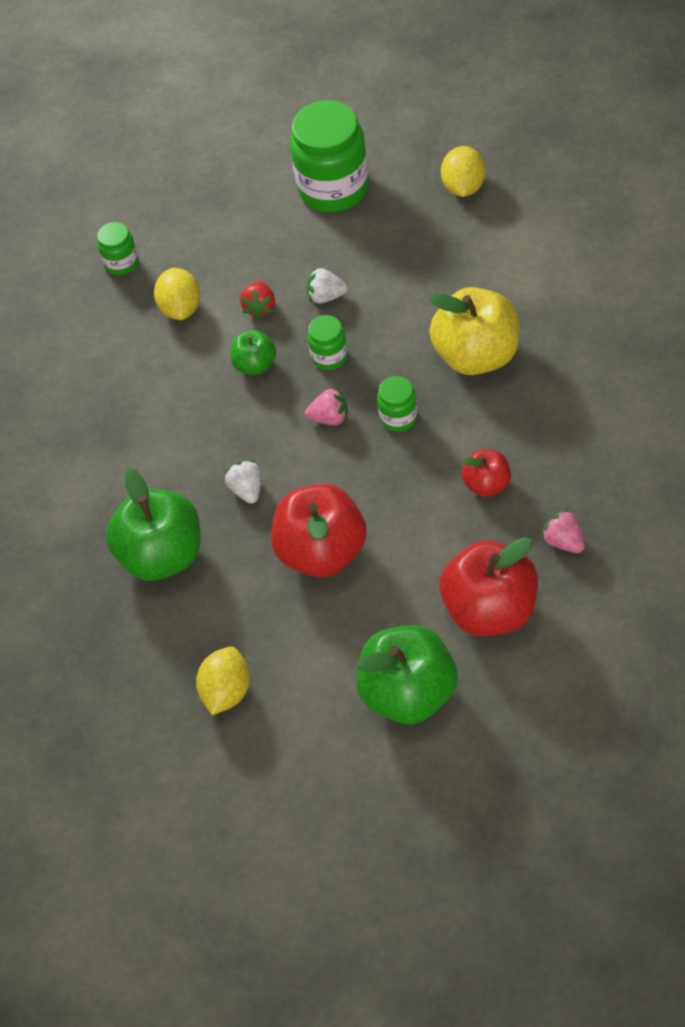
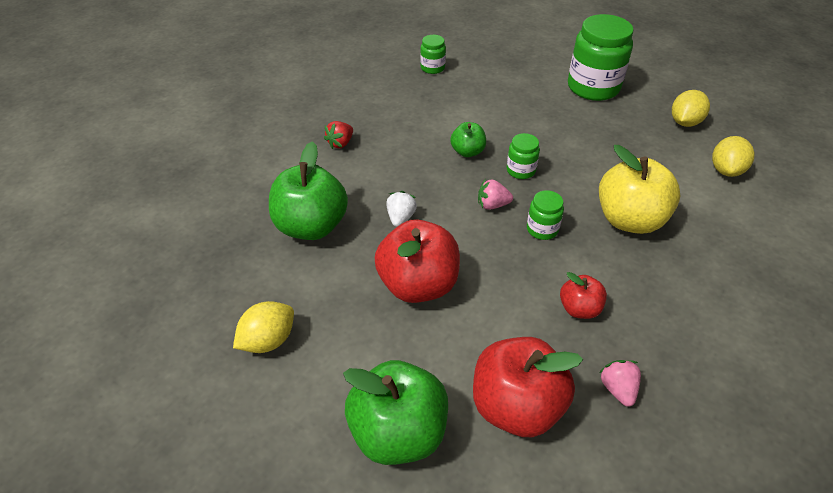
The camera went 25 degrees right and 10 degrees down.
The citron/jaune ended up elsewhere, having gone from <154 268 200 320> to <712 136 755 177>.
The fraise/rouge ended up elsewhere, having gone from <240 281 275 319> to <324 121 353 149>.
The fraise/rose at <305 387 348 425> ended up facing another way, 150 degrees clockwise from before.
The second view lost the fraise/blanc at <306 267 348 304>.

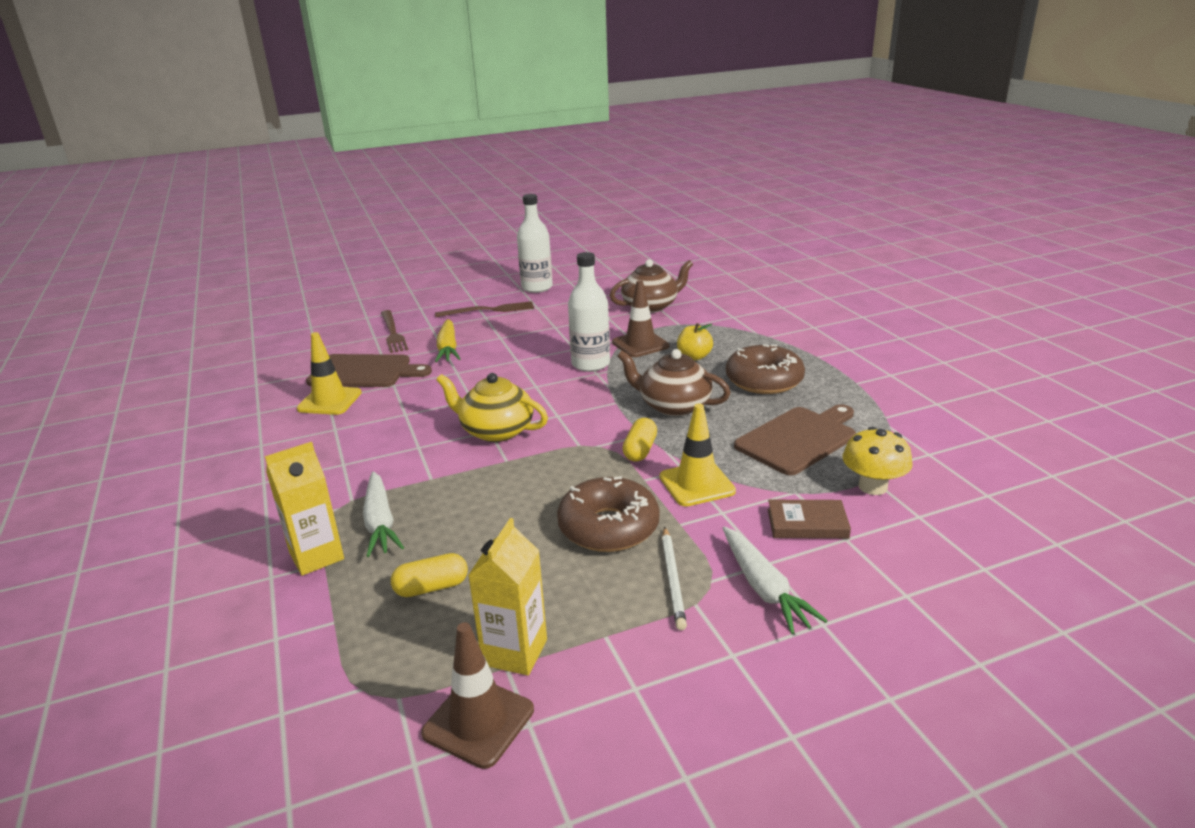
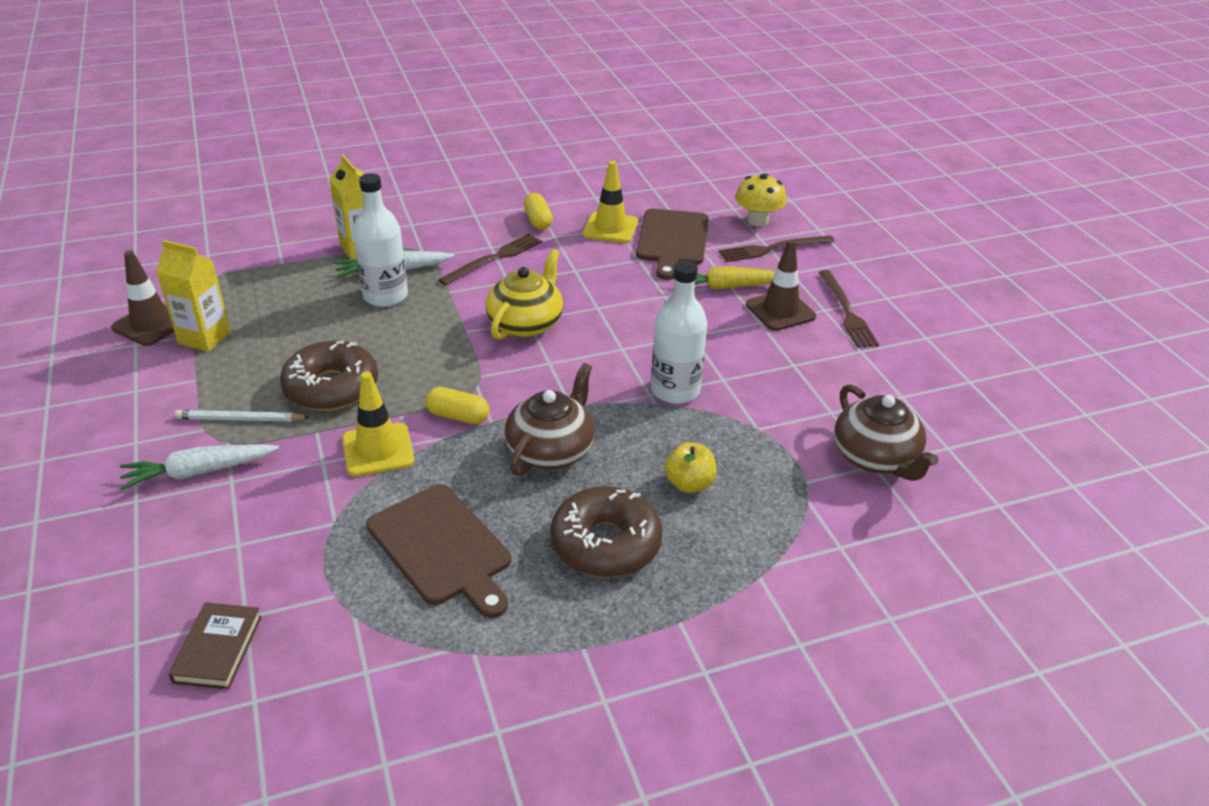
The camera went 90 degrees right and 10 degrees up.
The gélule/jaune ended up elsewhere, having gone from <391 553 468 597> to <524 193 553 230>.
The bouteille/blanc ended up elsewhere, having gone from <517 194 553 293> to <353 173 408 307>.
The cône de chantier/marron ended up elsewhere, having gone from <612 280 670 357> to <746 239 816 331>.
The livre/marron ended up elsewhere, having gone from <768 500 851 539> to <168 602 262 689>.
The champignon/jaune ended up elsewhere, having gone from <842 427 913 495> to <735 173 787 226>.
The second view gained the fourchette/marron at <438 234 542 285>.

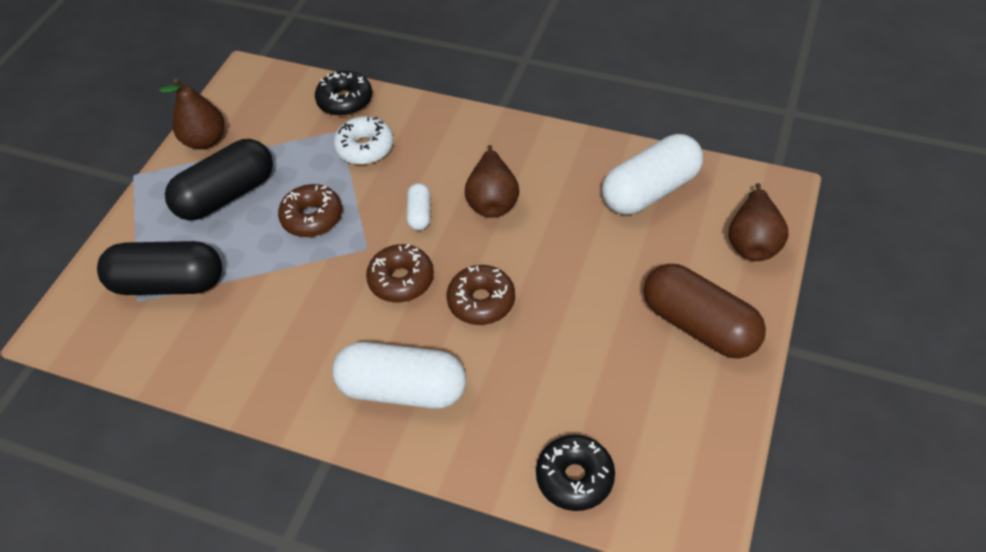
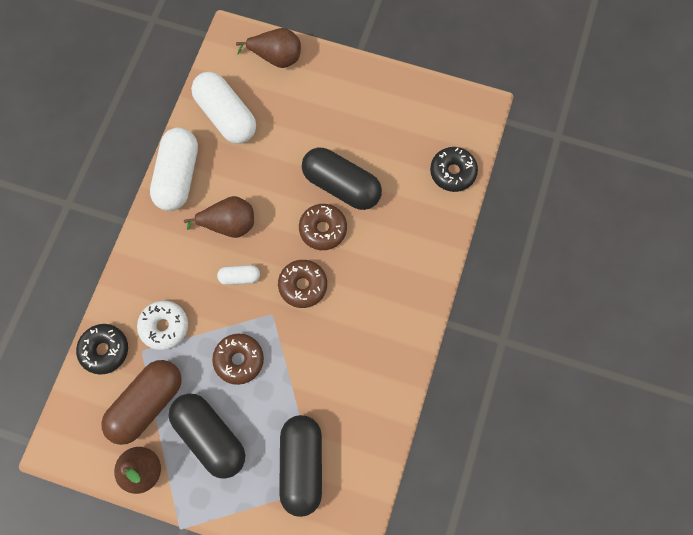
The camera went 95 degrees left and 20 degrees up.
The gélule/blanc ended up elsewhere, having gone from <332 342 466 409> to <150 128 198 211>.
The gélule/marron ended up elsewhere, having gone from <644 264 766 359> to <101 360 182 445>.
The second view gained the gélule/noir at <302 148 382 210>.

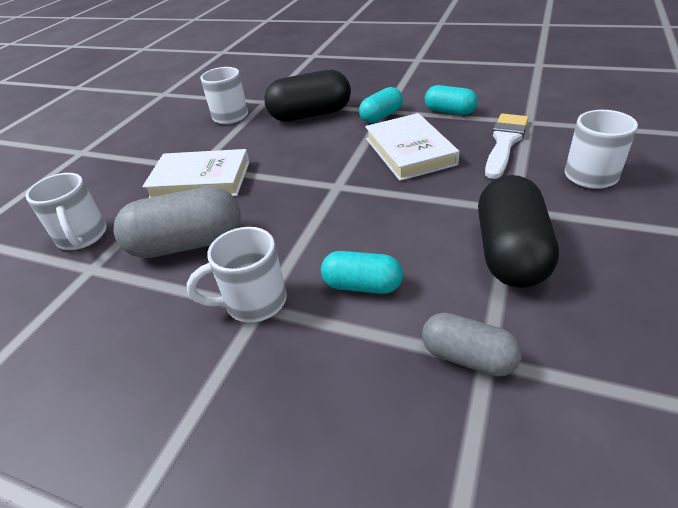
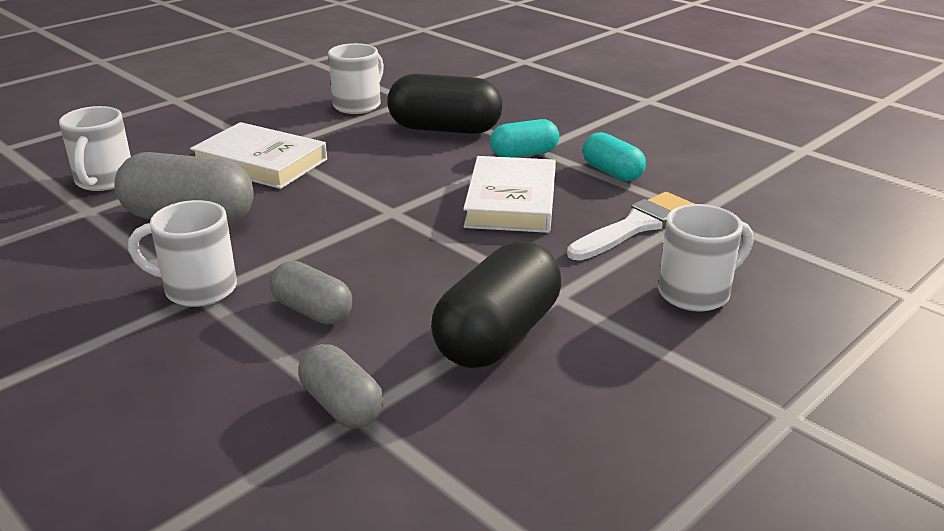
The camera went 20 degrees right and 10 degrees down.
What was the gélule/turquoise at <321 251 403 294> turned into the gélule/gris at <270 261 352 325>.

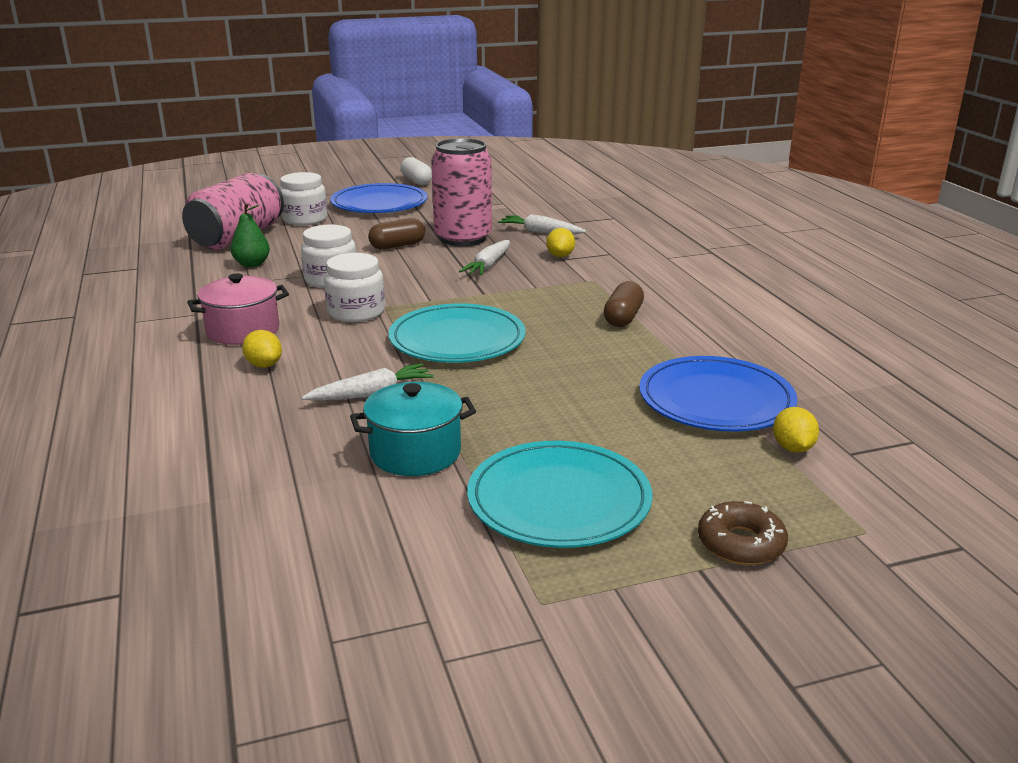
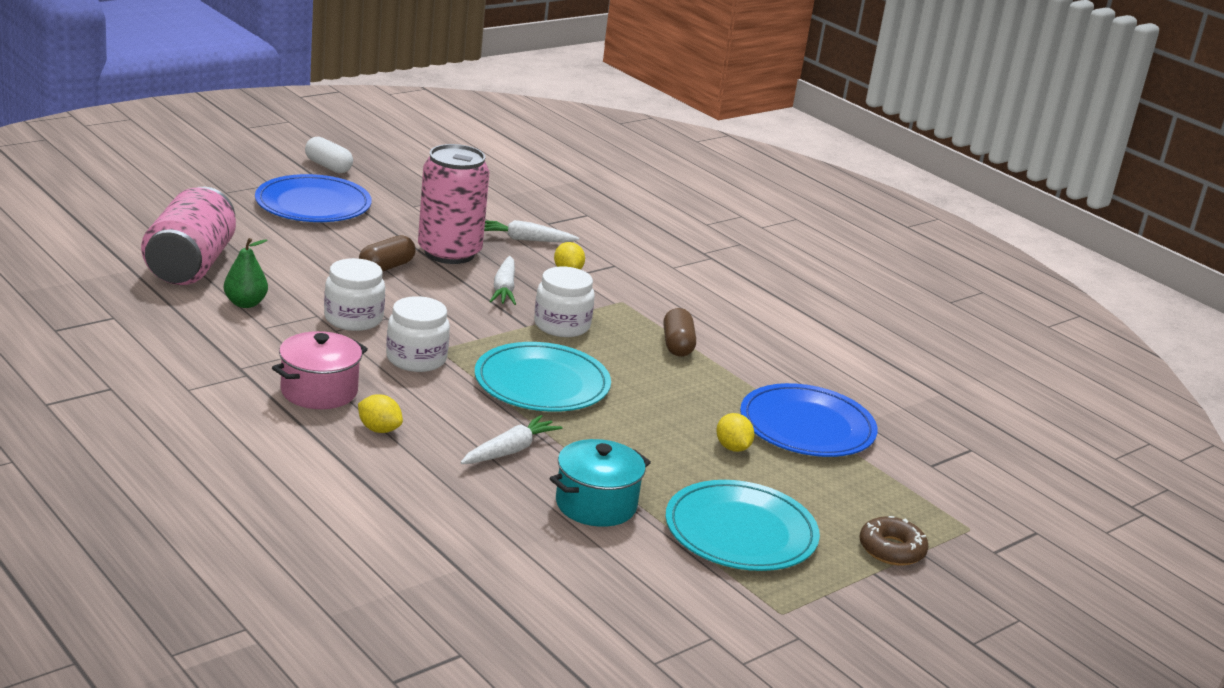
The camera went 25 degrees left and 0 degrees up.
The bocal/blanc ended up elsewhere, having gone from <280 172 327 225> to <534 267 595 337>.
The citron/jaune ended up elsewhere, having gone from <773 407 819 453> to <716 413 754 452>.

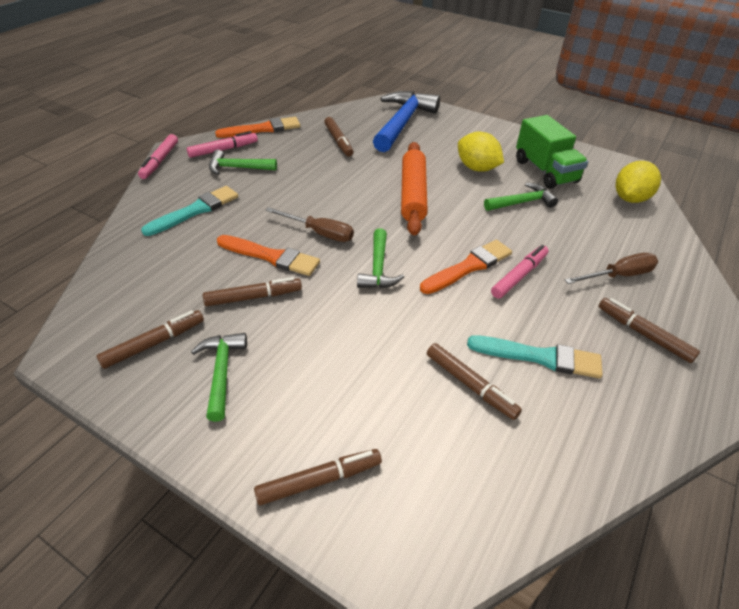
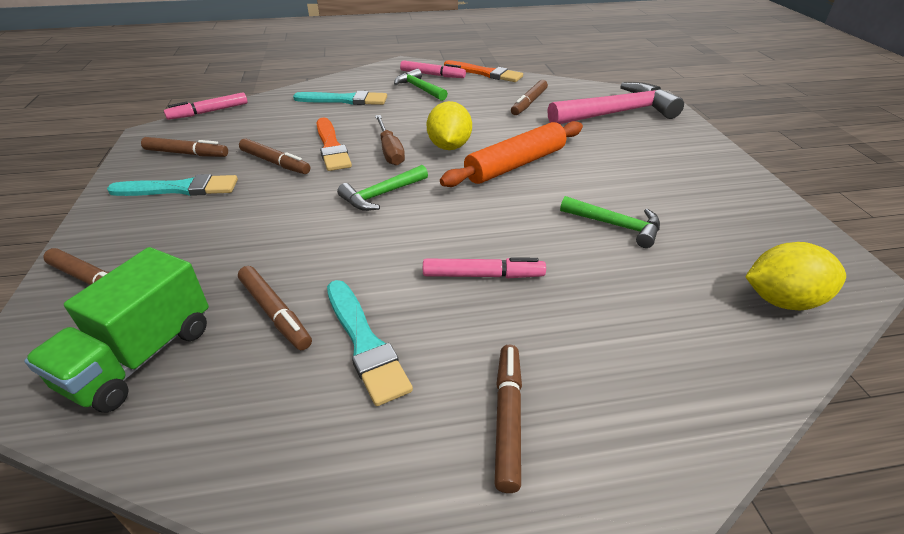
The camera went 50 degrees right and 5 degrees down.
The feutre/rose ended up elsewhere, having gone from <138 134 178 179> to <164 92 248 120>.
Where the marteau/vert stood at <191 333 247 422>, the pinceau/turquoise came to stand at <107 174 238 196>.
What was the marteau/bleu at <373 91 440 152> turned into the marteau/rose at <547 82 684 124>.
The second view lost the pinceau/orange at <420 240 512 294>.
The feutre/marron at <427 343 522 420> ended up facing another way, 45 degrees counterclockwise from before.
The citron/jaune ended up elsewhere, having gone from <458 132 504 172> to <427 101 472 150>.
The camion/vert ended up elsewhere, having gone from <516 115 588 189> to <24 247 209 412>.
The second view lost the tournevis/marron at <565 253 658 284>.

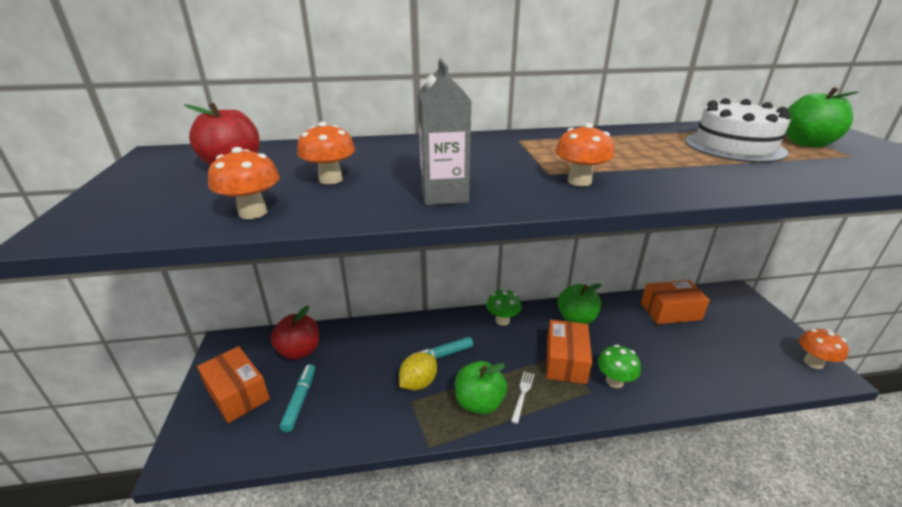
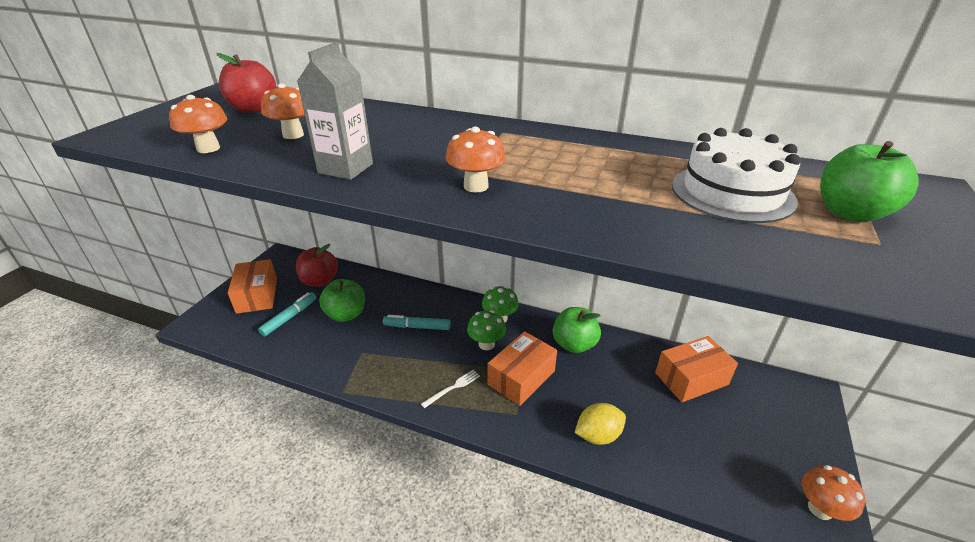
The camera went 30 degrees right and 5 degrees up.
The citron/jaune ended up elsewhere, having gone from <399 352 437 390> to <575 403 626 445>.
The pomme/vert ended up elsewhere, having gone from <455 361 507 415> to <319 279 365 322>.
The champignon/vert ended up elsewhere, having gone from <598 345 641 388> to <467 310 506 350>.
The boîte/orange at <641 280 710 324> ended up facing another way, 45 degrees counterclockwise from before.

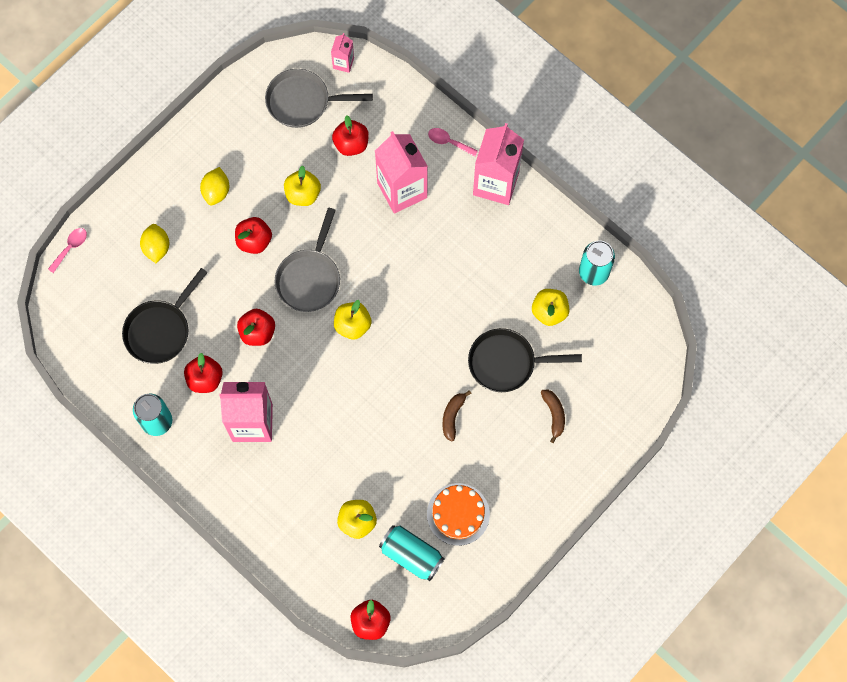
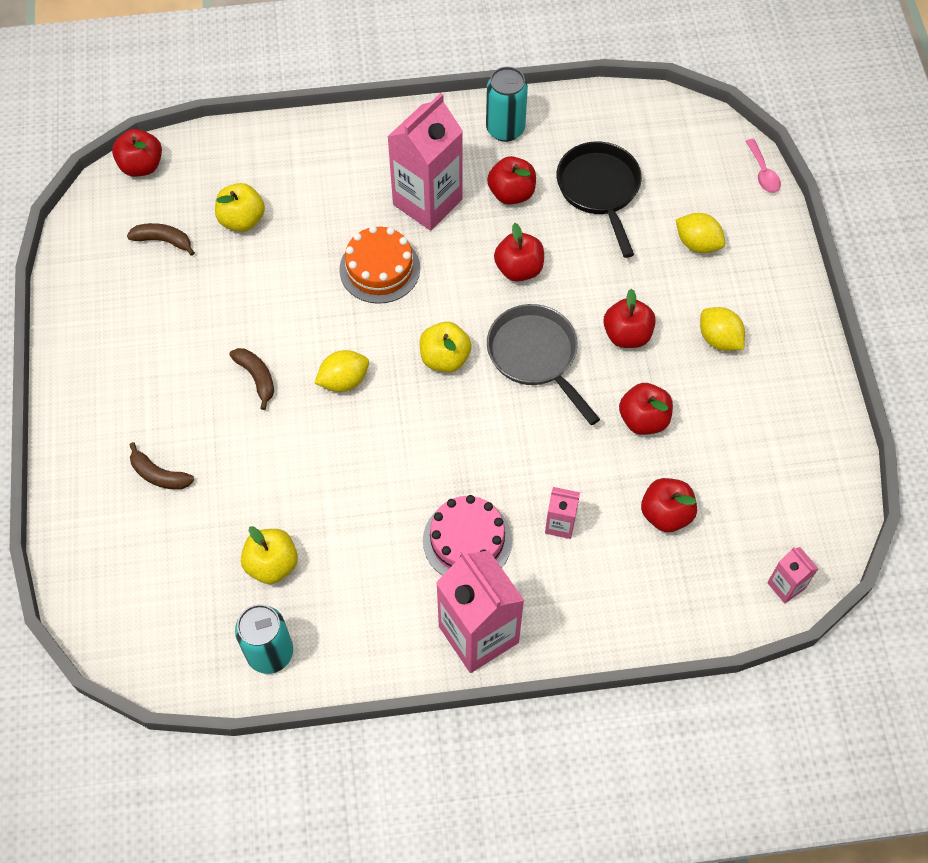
The camera went 130 degrees right and 10 degrees down.
The second view lost the poêle/gris at <265 69 373 128>.
What was the pomme/jaune at <284 165 321 206> turned into the pomme/rouge at <619 383 673 435>.
The size of the brique de lait/rose at <375 131 428 214> changed by a factor of 0.47.
Where the canette/turquoise stood at <379 525 445 581>, the banane/marron came to stand at <127 223 195 256>.
The gâteau/orange ended up elsewhere, having gone from <427 483 490 546> to <339 226 420 304>.
The second view lost the cuillère/rose at <428 128 478 157>.
The second view lost the poêle/noir at <468 328 582 392>.
The second view gained the citron/jaune at <315 350 369 392>.
The second view gained the gâteau/rose at <423 495 512 576>.

